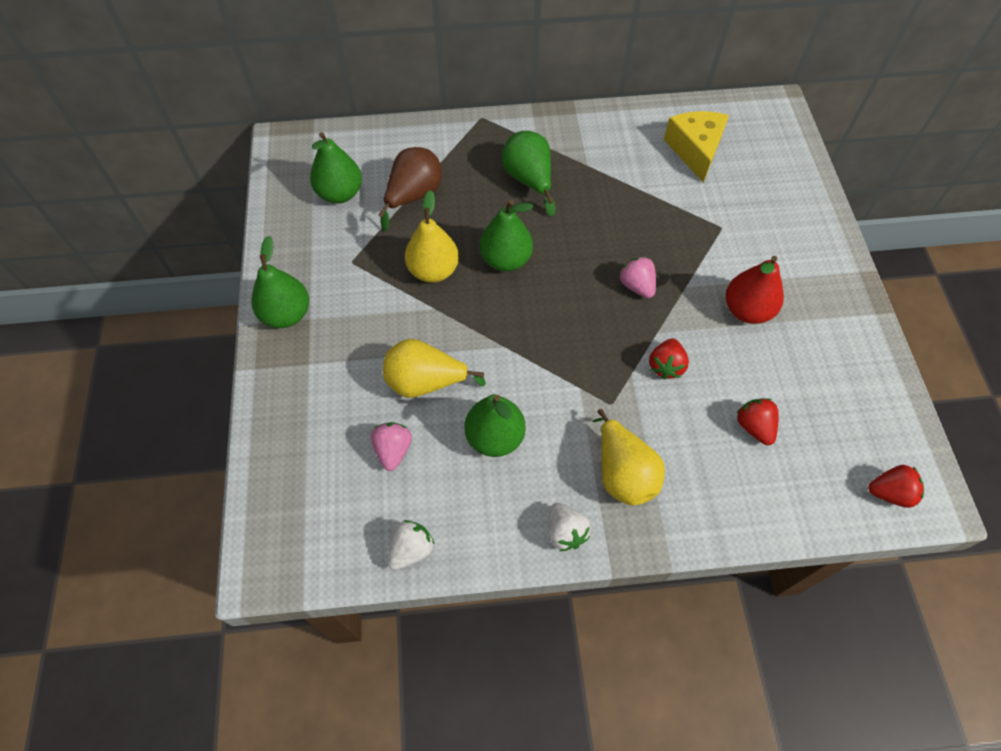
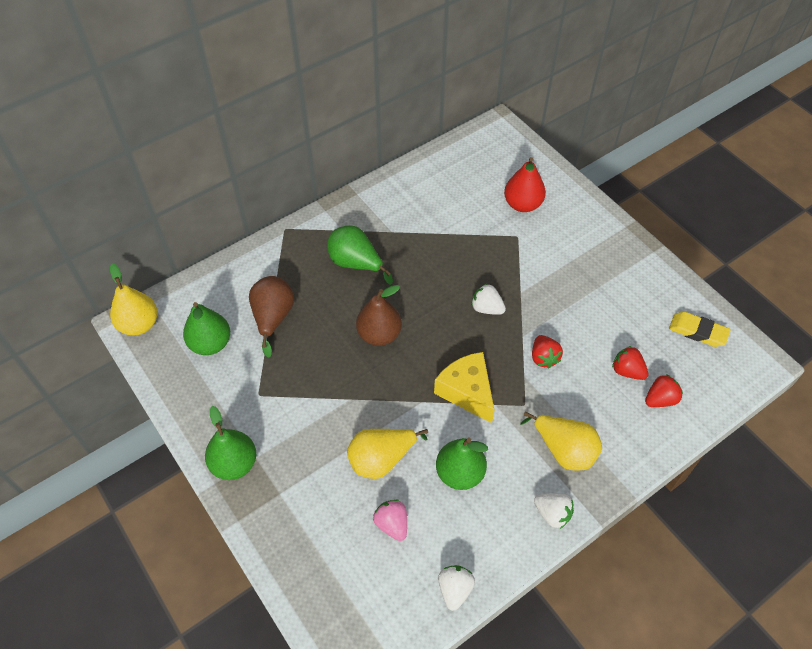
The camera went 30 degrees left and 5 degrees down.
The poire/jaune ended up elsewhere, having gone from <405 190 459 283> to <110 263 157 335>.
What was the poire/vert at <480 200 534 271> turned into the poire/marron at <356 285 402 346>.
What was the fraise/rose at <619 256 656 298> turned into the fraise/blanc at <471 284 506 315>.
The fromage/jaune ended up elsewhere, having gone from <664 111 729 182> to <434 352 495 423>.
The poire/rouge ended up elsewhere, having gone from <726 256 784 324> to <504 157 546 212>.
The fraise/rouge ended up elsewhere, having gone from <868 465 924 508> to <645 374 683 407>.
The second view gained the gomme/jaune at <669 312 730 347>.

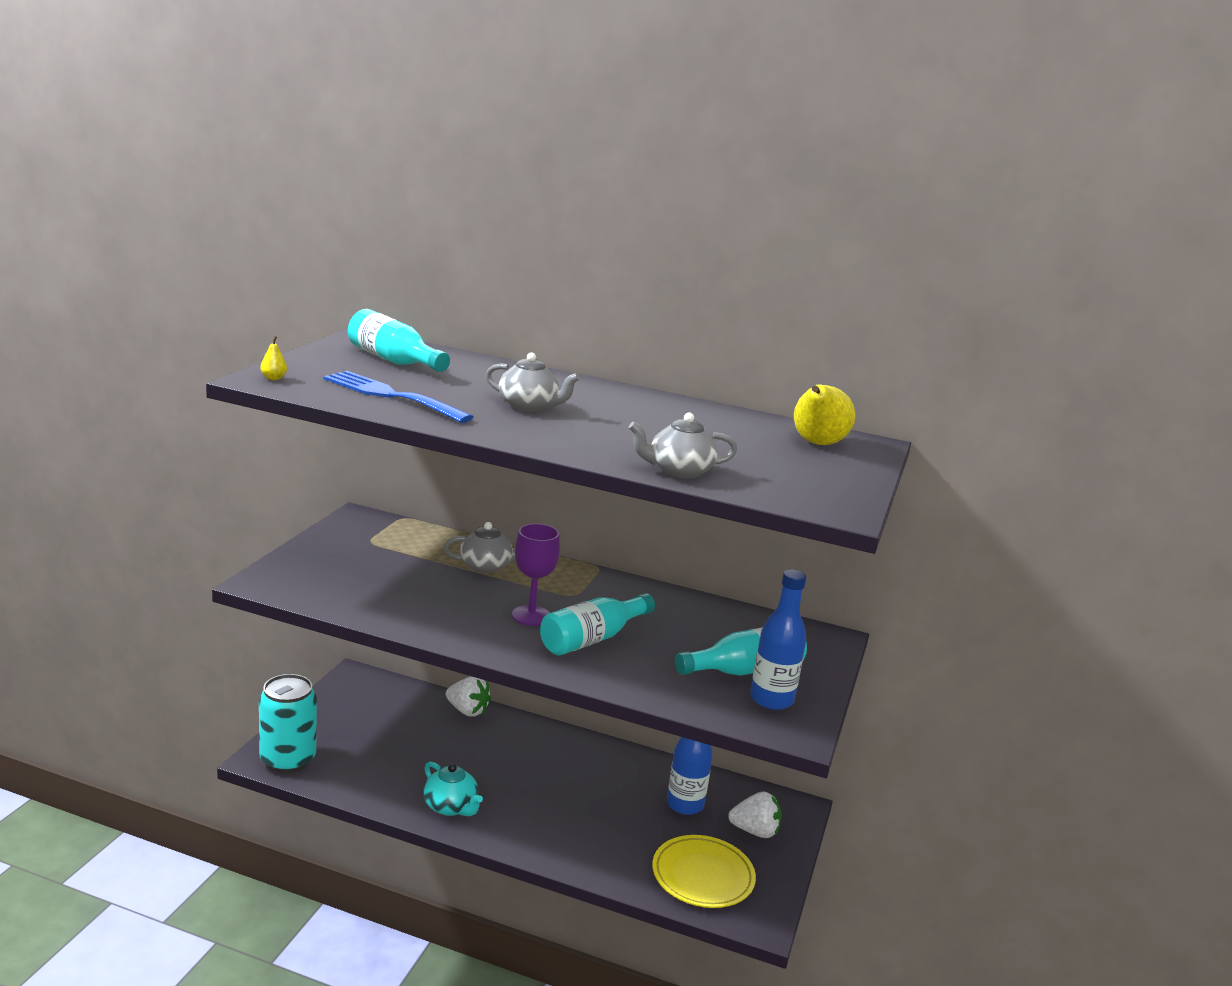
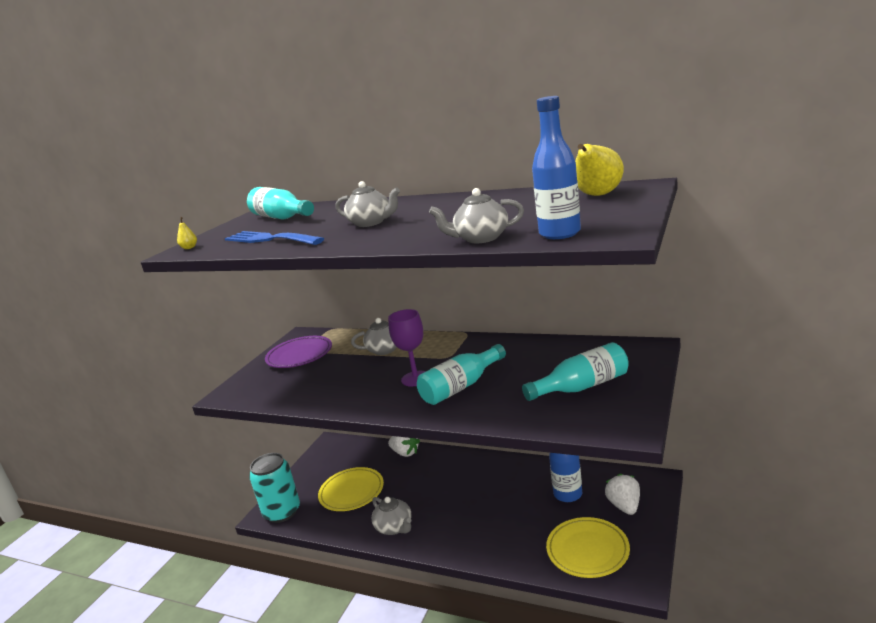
The camera went 10 degrees right and 0 degrees up.
What was the théière/turquoise at <423 761 483 816> turned into the théière/gris at <372 497 412 535>.
The fraise/blanc at <728 792 782 838> ended up facing another way, 105 degrees counterclockwise from before.
The bouteille/bleu ended up elsewhere, having gone from <750 569 806 710> to <532 96 581 239>.
The second view gained the assiette/violet at <265 336 332 368>.
The second view gained the assiette/jaune at <318 467 384 511>.

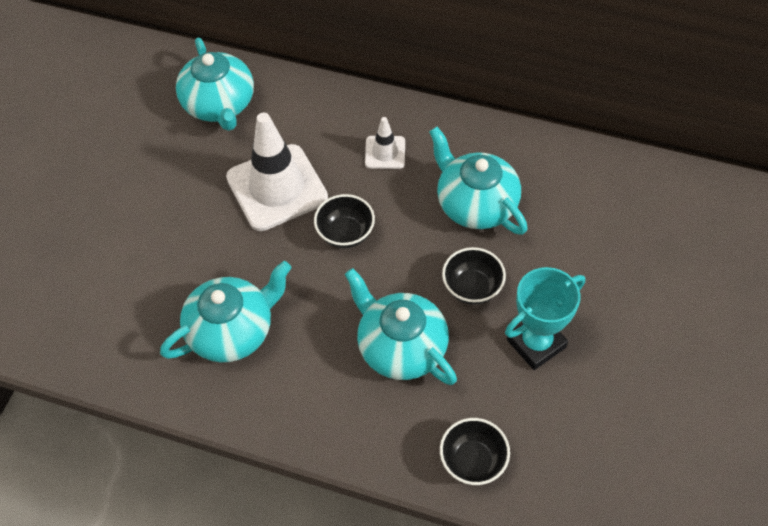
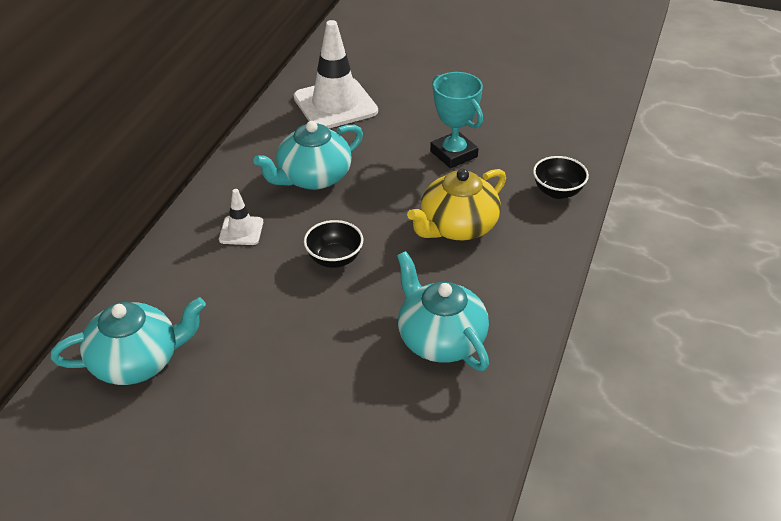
The camera went 90 degrees left and 15 degrees down.
The cône de chantier/blanc ended up elsewhere, having gone from <226 113 328 231> to <294 20 378 129>.
What was the théière/turquoise at <345 268 457 385> turned into the théière/jaune at <407 169 506 240>.
The second view lost the bol/noir at <442 247 506 305>.

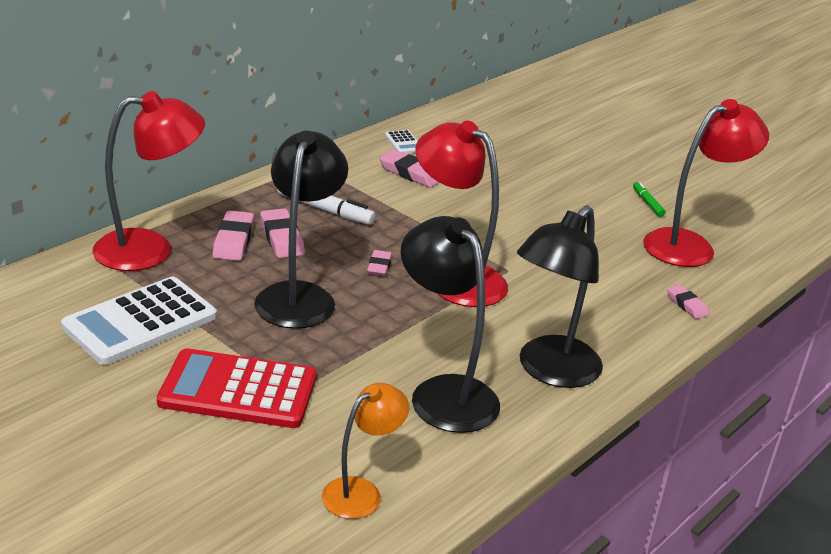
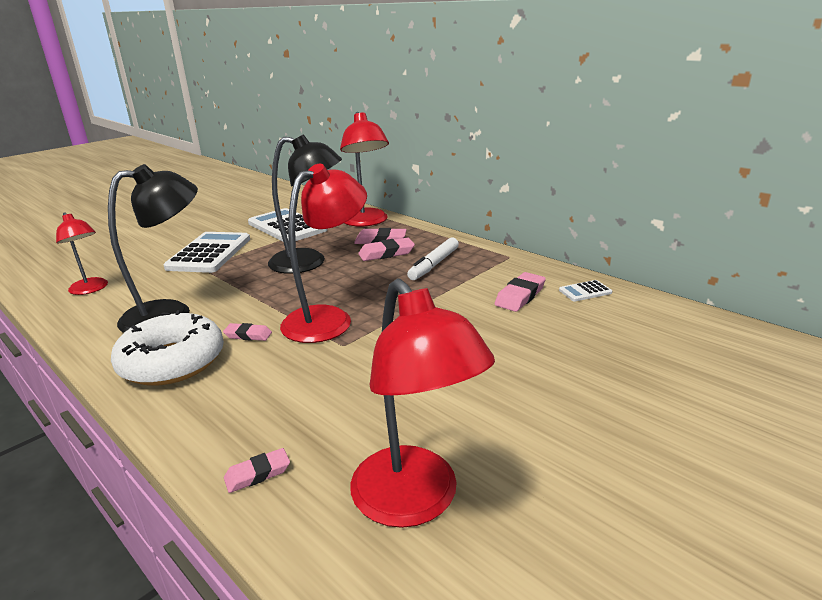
The camera went 95 degrees right and 5 degrees down.
What was the calculatrice/rouge at <157 348 317 428> turned into the calculatrice/blanc at <163 232 250 273>.
What was the lampe/orange at <322 383 409 519> turned into the lampe/rouge at <56 212 108 295>.
The gomme/rose ended up elsewhere, having gone from <367 250 392 276> to <223 323 272 341>.
Where the lampe/noir stood at <517 205 603 388>, the beignet/blanc came to stand at <111 310 224 386>.
The second view lost the feutre/vert at <633 181 666 217>.

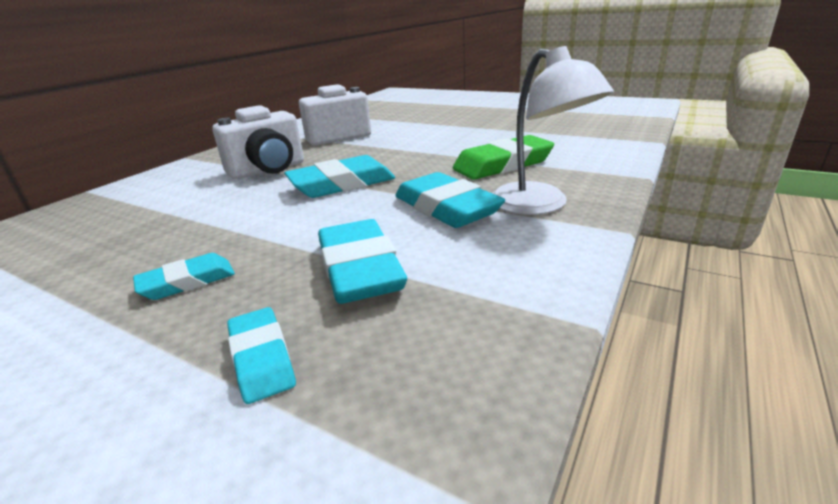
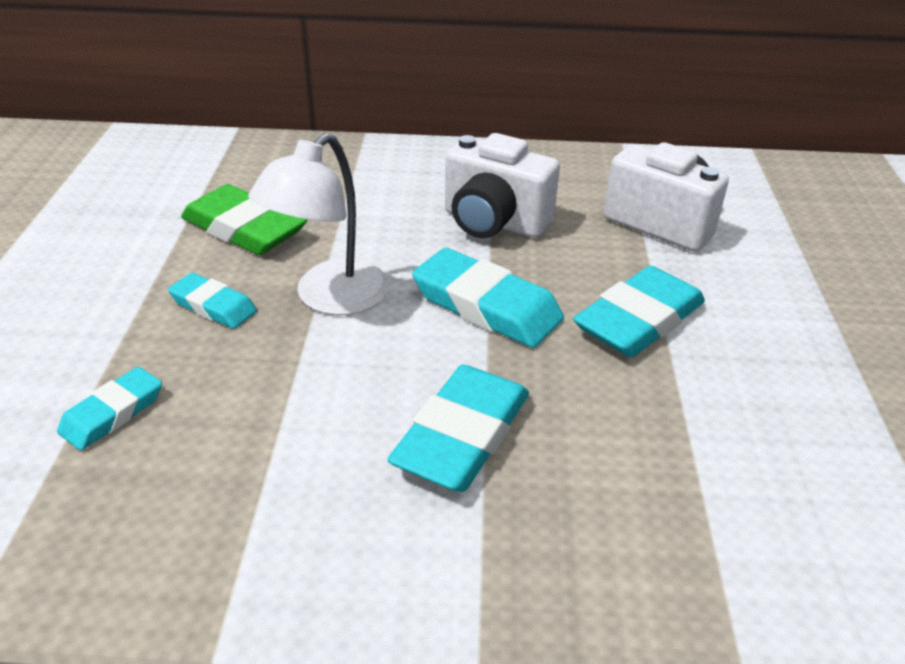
The camera went 60 degrees right and 10 degrees up.
The gomme/turquoise ended up elsewhere, having gone from <318 219 407 304> to <573 266 705 357>.
The gomme/vert ended up elsewhere, having gone from <453 135 554 180> to <181 184 307 255>.
The lampe/blanc ended up elsewhere, having gone from <493 46 614 215> to <248 133 389 315>.

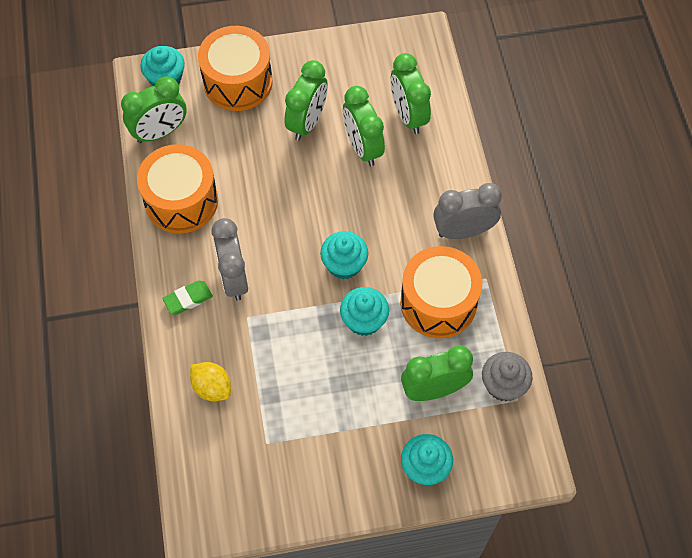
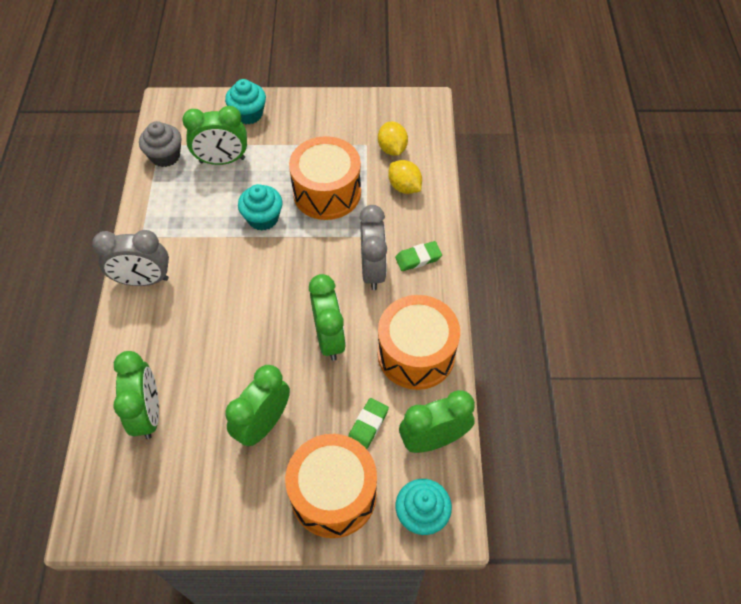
The camera went 170 degrees left and 5 degrees down.
The second view lost the muffin/turquoise at <320 231 368 279>.
The réveil/vert ended up elsewhere, having gone from <343 86 385 166> to <309 274 346 361>.
The tambour/orange ended up elsewhere, having gone from <400 246 482 338> to <289 136 361 220>.
The second view gained the gomme/vert at <348 398 389 449>.
The second view gained the citron/jaune at <378 121 408 156>.

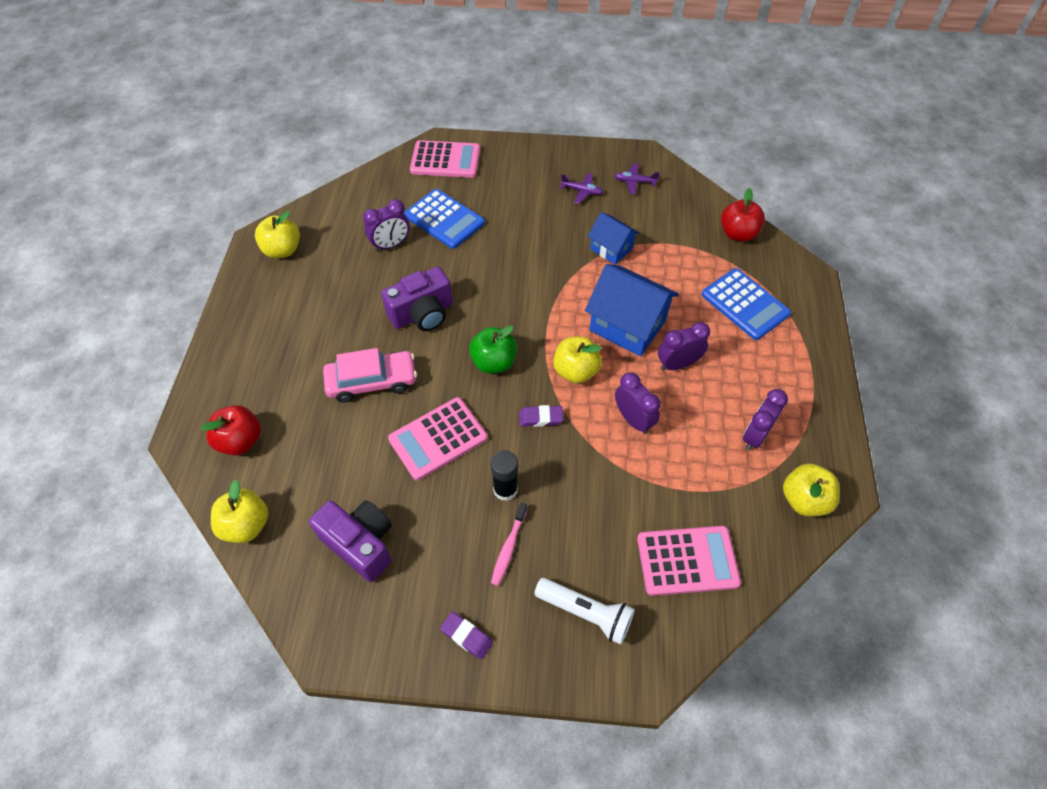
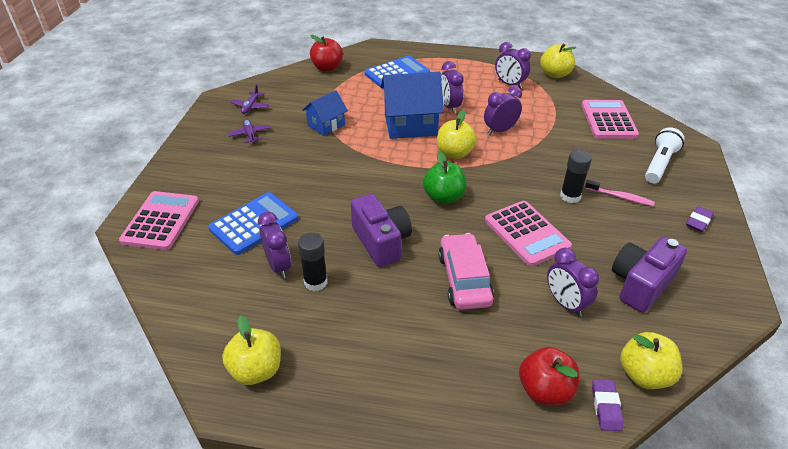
The camera went 85 degrees left and 15 degrees down.
The gomme/violet ended up elsewhere, having gone from <519 405 563 427> to <592 379 623 431>.
The avion/violet at <560 173 603 204> ended up facing another way, 45 degrees counterclockwise from before.
The maison/bleu at <585 264 679 356> ended up facing another way, 45 degrees clockwise from before.
The second view gained the bâton de colle/noir at <298 233 328 291>.
The second view gained the réveil/violet at <547 248 599 317>.

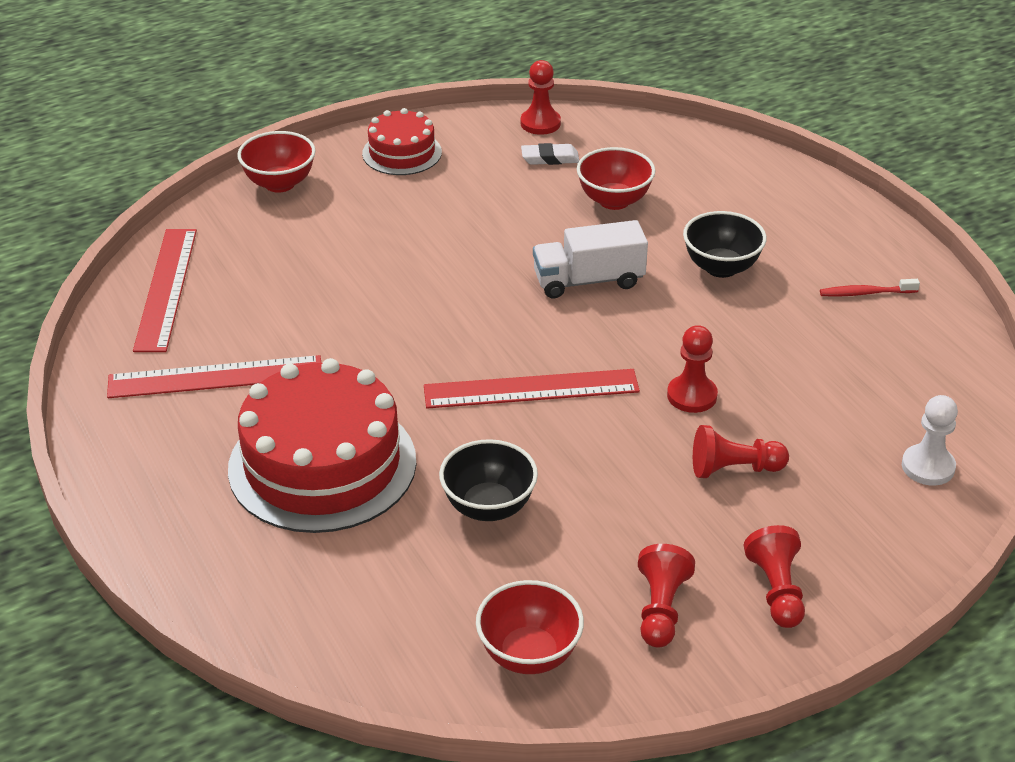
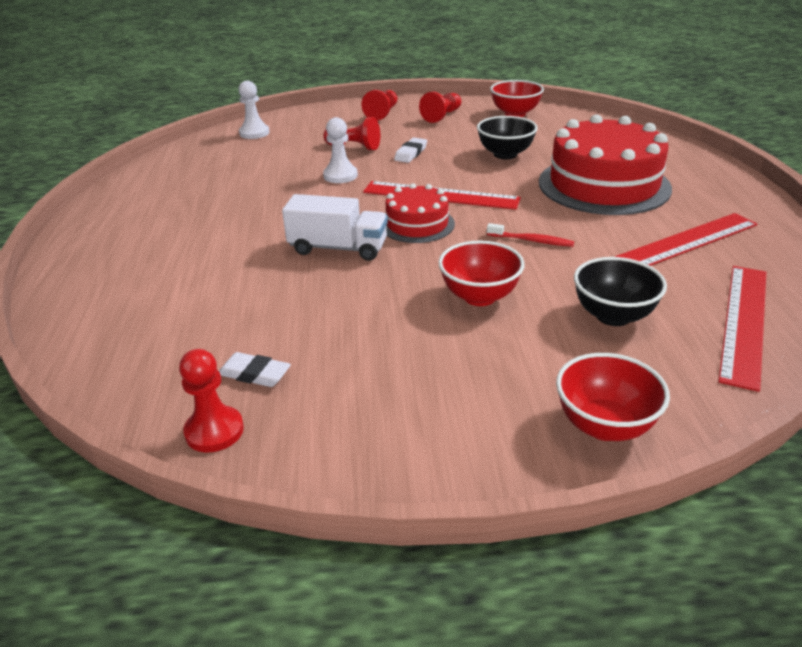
The camera went 155 degrees left and 5 degrees down.
The règle/rouge at <107 355 321 398> ended up facing another way, 45 degrees counterclockwise from before.
The gâteau/rouge ended up elsewhere, having gone from <362 108 442 175> to <385 183 455 243>.
The bol/rouge ended up elsewhere, having gone from <577 147 655 210> to <438 240 525 306>.
What was the pion/rouge at <667 325 718 413> turned into the pion/blanc at <323 117 358 183>.
The bol/noir ended up elsewhere, having gone from <683 211 767 278> to <574 257 667 326>.
The brosse à dents/rouge ended up elsewhere, having gone from <820 279 920 297> to <487 223 574 247>.
The second view gained the gomme/blanc at <394 138 427 163>.

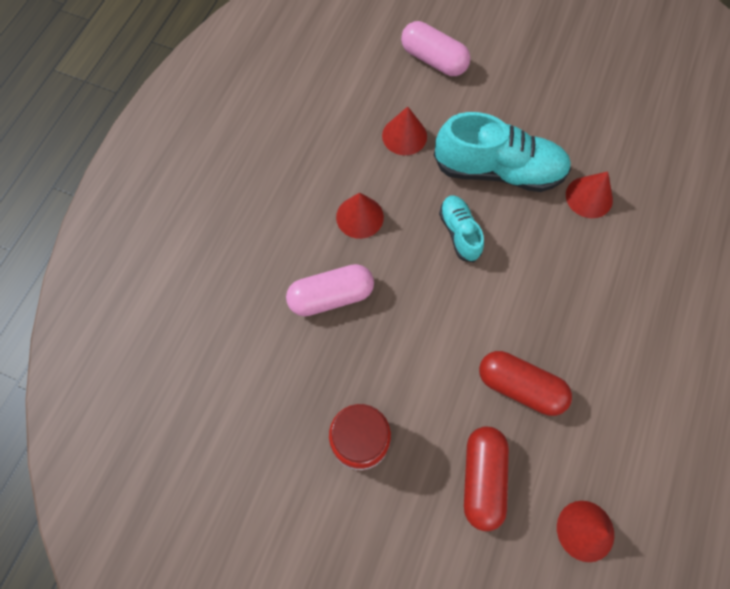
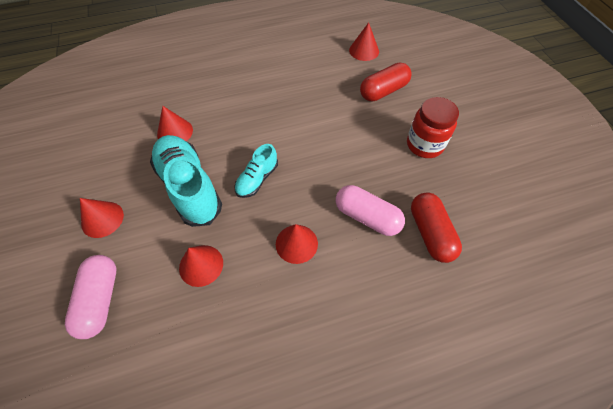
The camera went 130 degrees left and 10 degrees down.
The gélule/rouge ended up elsewhere, having gone from <479 351 572 416> to <411 192 462 263>.
The second view gained the cône/rouge at <80 198 124 238>.

